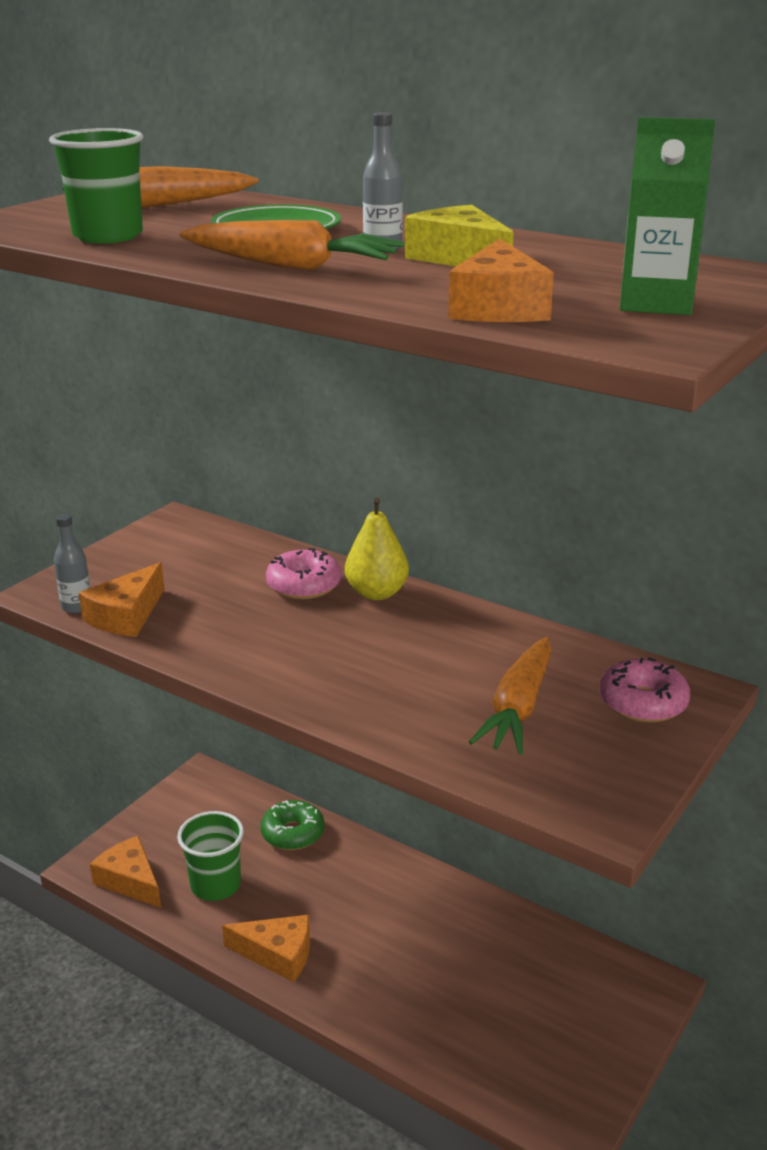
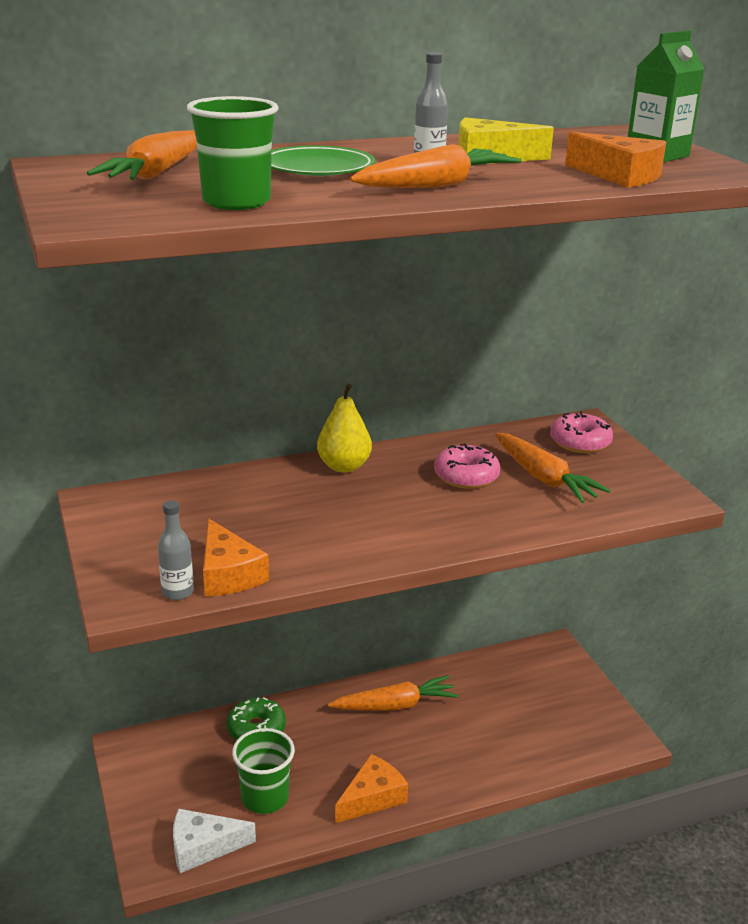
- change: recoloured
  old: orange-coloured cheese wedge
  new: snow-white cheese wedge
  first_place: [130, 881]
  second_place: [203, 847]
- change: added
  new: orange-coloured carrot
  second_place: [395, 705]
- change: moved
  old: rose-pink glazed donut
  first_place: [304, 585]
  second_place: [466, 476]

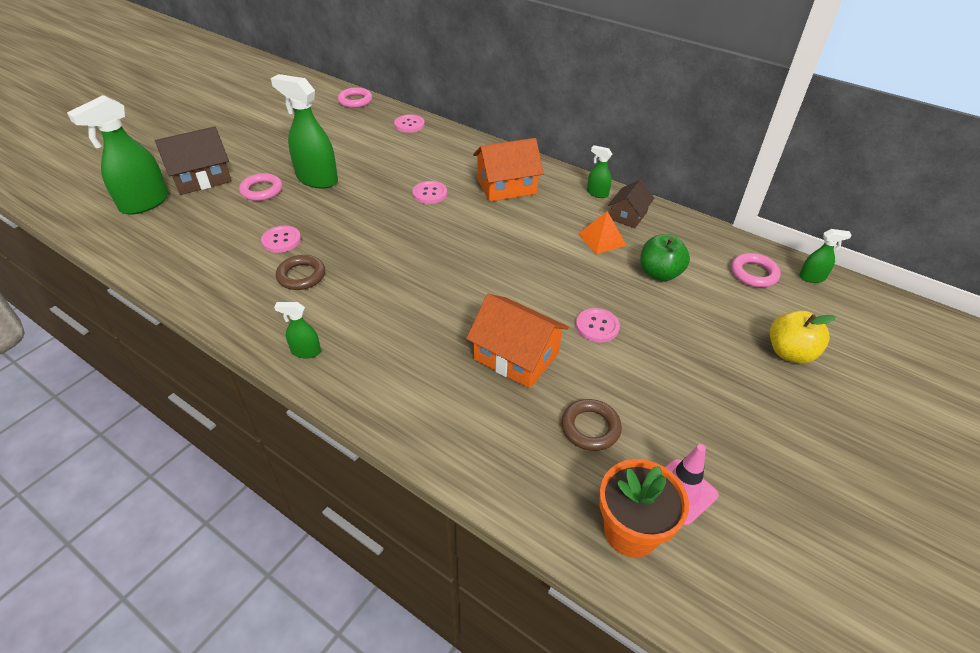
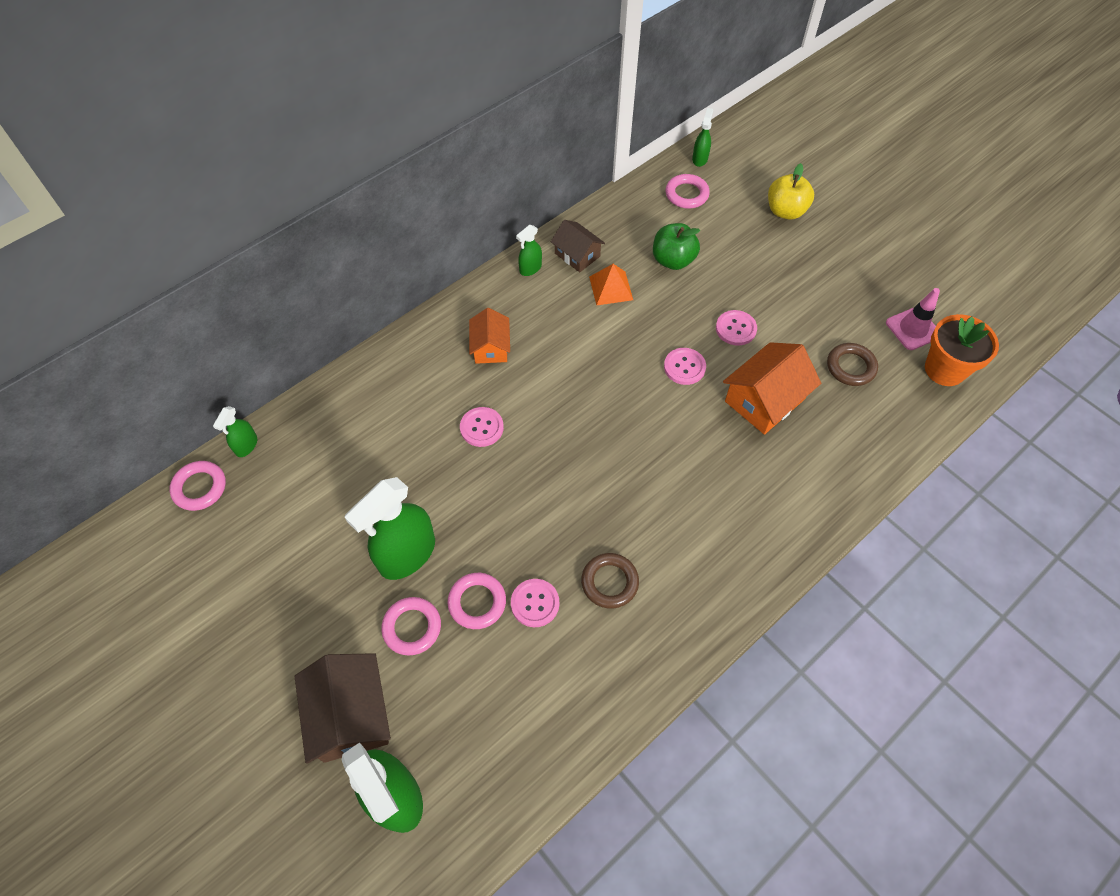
- change: moved
  old: green sprayer
  first_place: [306, 351]
  second_place: [246, 446]
- change: added
  new: rose-pink torus
  second_place: [477, 602]
- change: resized
  old: orange-coloured cottage
  first_place: [506, 186]
  second_place: [491, 347]
  factor: 0.63
- change: moved
  old: rose-pink sewing button
  first_place: [409, 125]
  second_place: [684, 367]

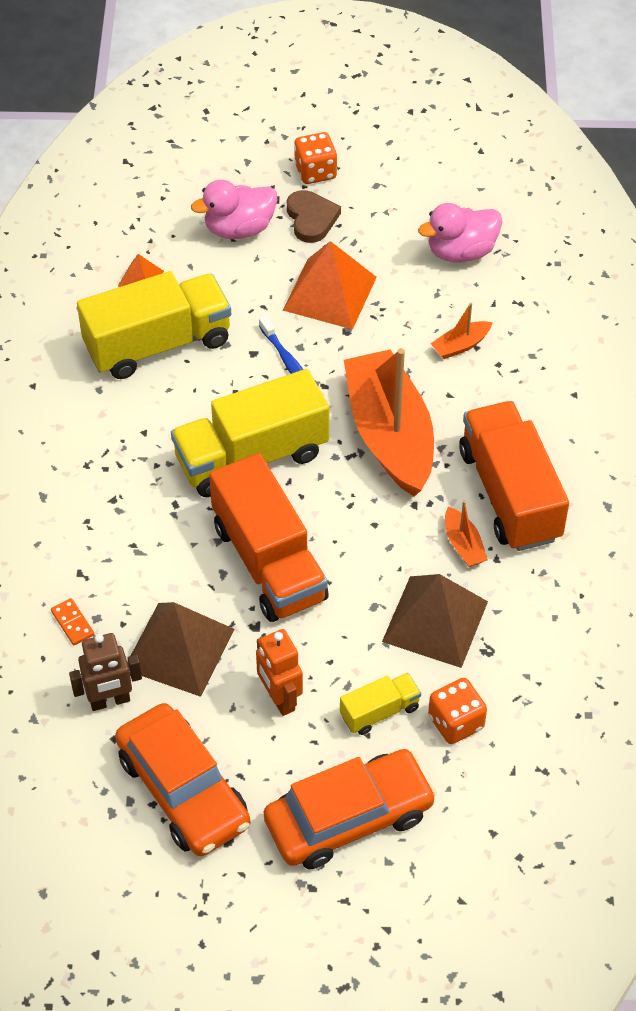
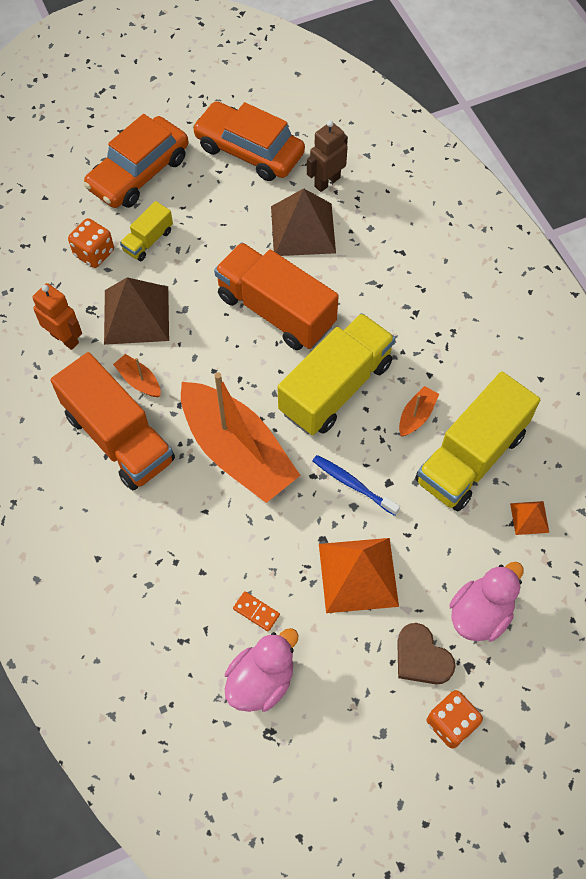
- change: moved
  old: orange-coloured toy robot
  first_place: [279, 699]
  second_place: [65, 338]
- change: moved
  old: orange-coloured domino tile
  first_place: [72, 623]
  second_place: [256, 612]
- change: moved
  old: orange-coloured sailboat
  first_place: [461, 345]
  second_place: [416, 416]

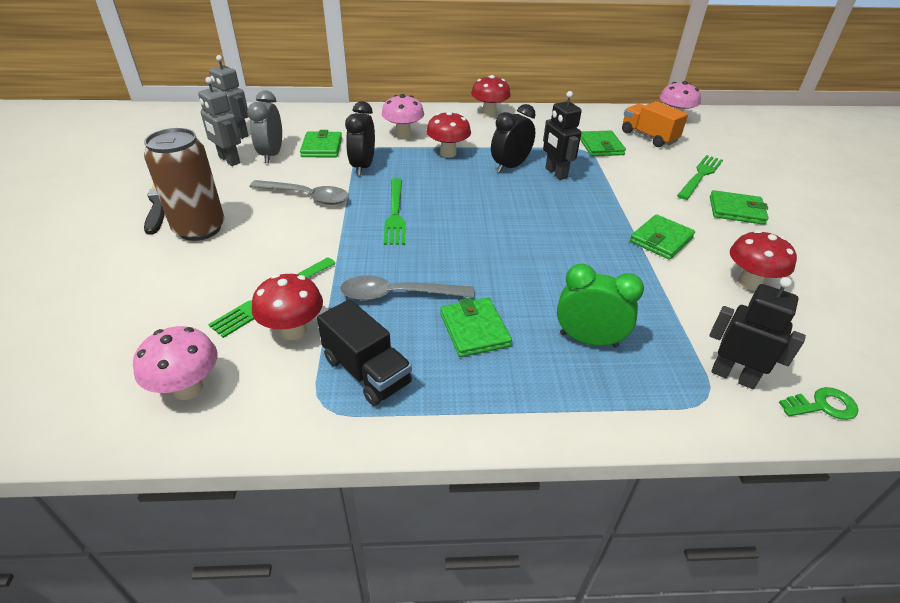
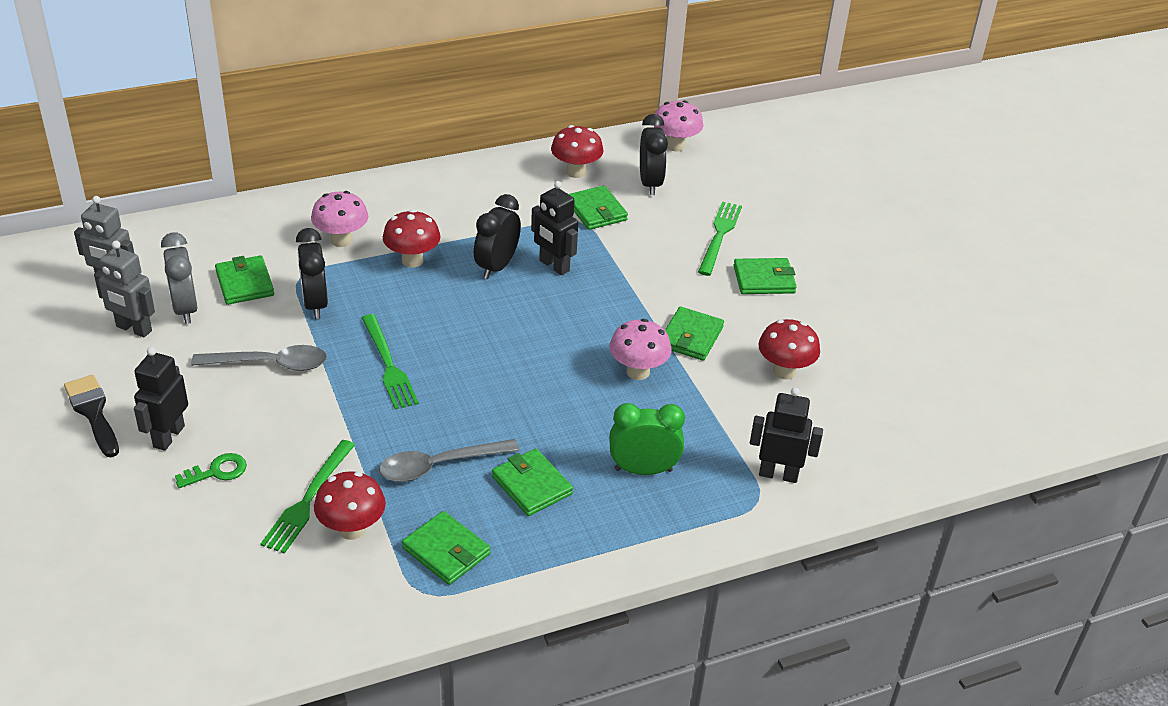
- change: replaced
  old: russet soda can
  new: jet-black toy robot
  first_place: [200, 229]
  second_place: [168, 436]
- change: moved
  old: green key
  first_place: [823, 406]
  second_place: [217, 471]
- change: replaced
  old: jet-black lorry
  new: green billfold
  first_place: [366, 371]
  second_place: [446, 551]
- change: moved
  old: scarlet toadstool
  first_place: [489, 114]
  second_place: [576, 172]
- change: moved
  old: rose-pink toadstool
  first_place: [188, 388]
  second_place: [638, 372]
- change: replaced
  old: orange-coloured lorry
  new: jet-black clock
  first_place: [648, 137]
  second_place: [650, 183]

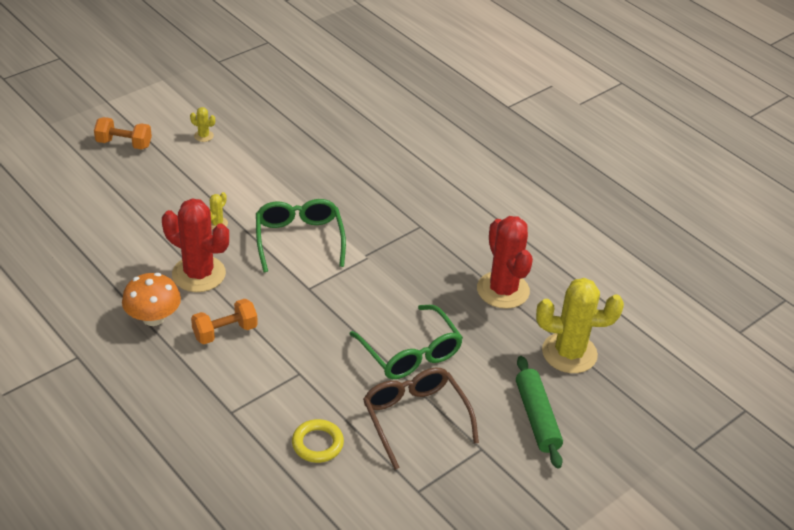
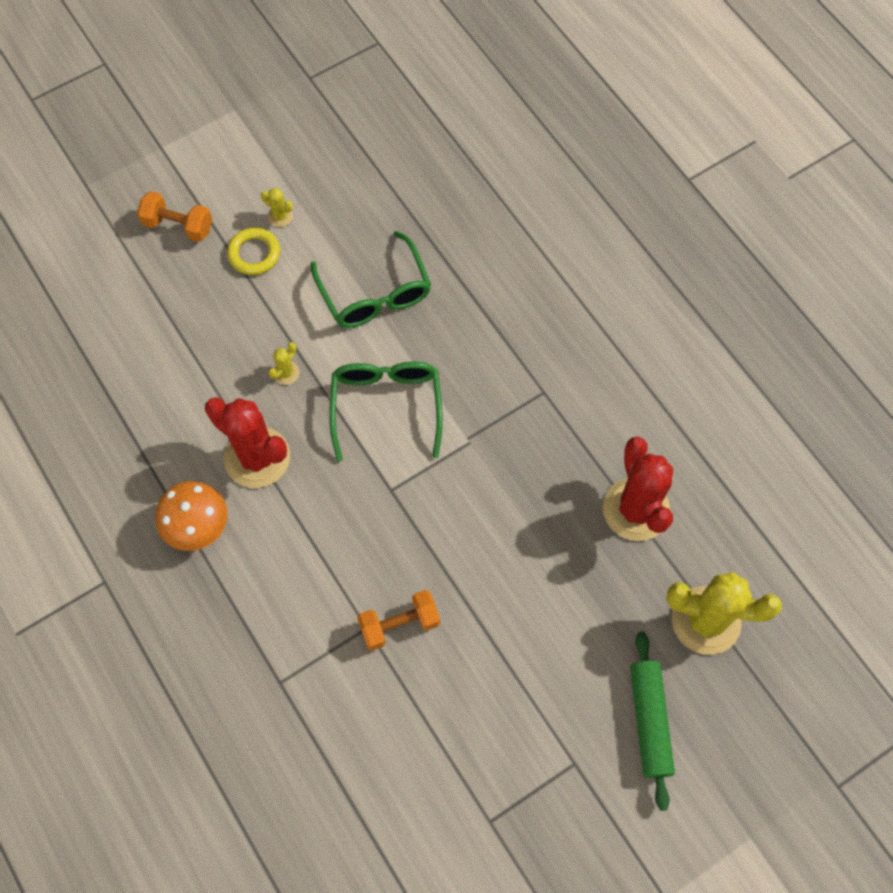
- change: moved
  old: yellow torus
  first_place: [317, 444]
  second_place: [254, 254]
- change: moved
  old: green spectacles
  first_place: [410, 352]
  second_place: [374, 292]
- change: moved
  old: orange-coloured hand weight
  first_place: [225, 332]
  second_place: [399, 625]
- change: removed
  old: russet spectacles
  first_place: [415, 419]

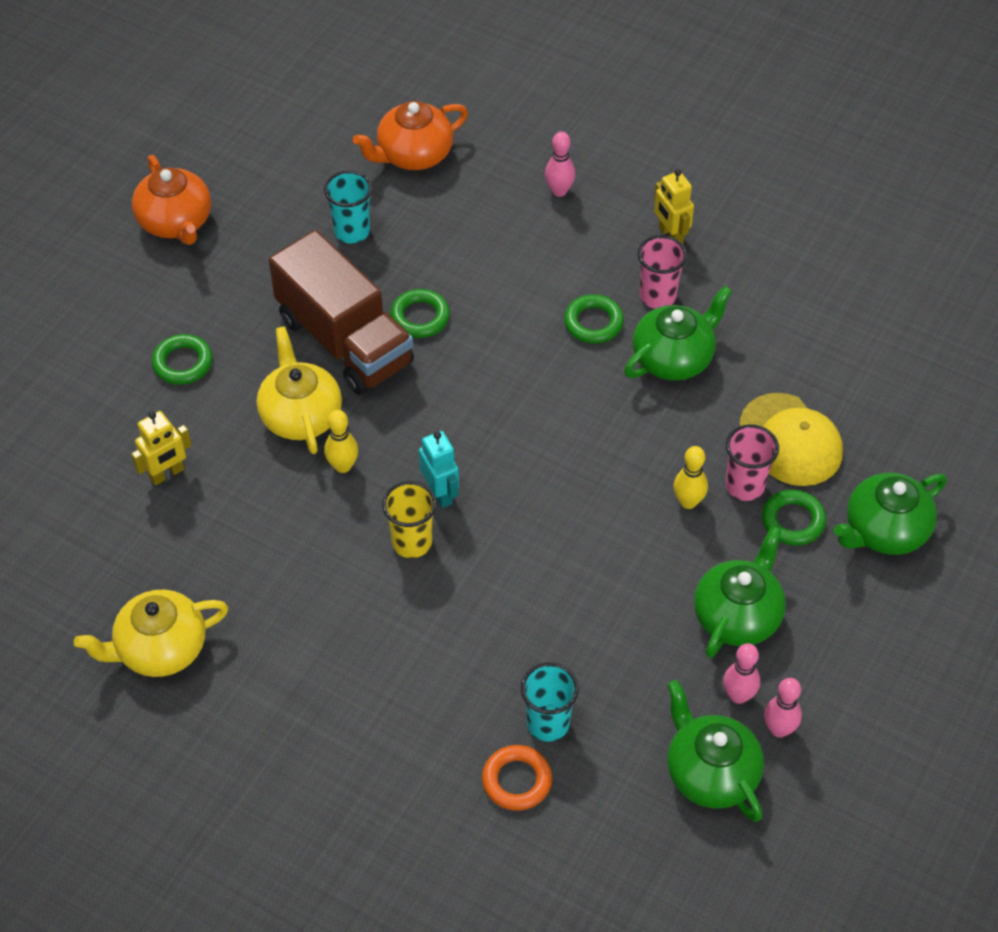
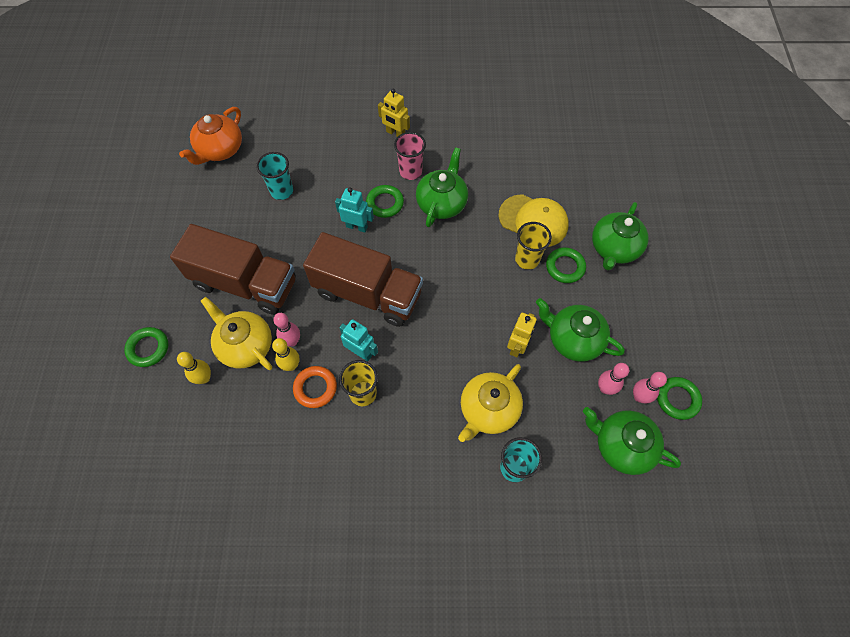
- change: moved
  old: yellow tenpin
  first_place: [688, 502]
  second_place: [204, 378]
- change: moved
  old: teal beaker
  first_place: [352, 231]
  second_place: [282, 191]
- change: moved
  old: rose-pink tenpin
  first_place: [559, 191]
  second_place: [292, 341]
- change: moved
  old: orange-coloured torus
  first_place: [517, 780]
  second_place: [315, 388]
- change: added
  new: russet lorry
  second_place: [367, 293]
- change: added
  new: teal toy robot
  second_place: [357, 227]
- change: moved
  old: yellow teapot
  first_place: [160, 649]
  second_place: [488, 410]
- change: moved
  old: yellow toy robot
  first_place: [167, 474]
  second_place: [517, 346]
- change: recoloured
  old: rose-pink beaker
  new: yellow beaker
  first_place: [744, 486]
  second_place: [527, 259]
- change: turned
  old: green teapot
  first_place: [738, 615]
  second_place: [573, 339]
  degrees: -60
- change: moved
  old: green torus
  first_place: [420, 317]
  second_place: [677, 399]
- change: removed
  old: orange-coloured teapot
  first_place: [176, 222]

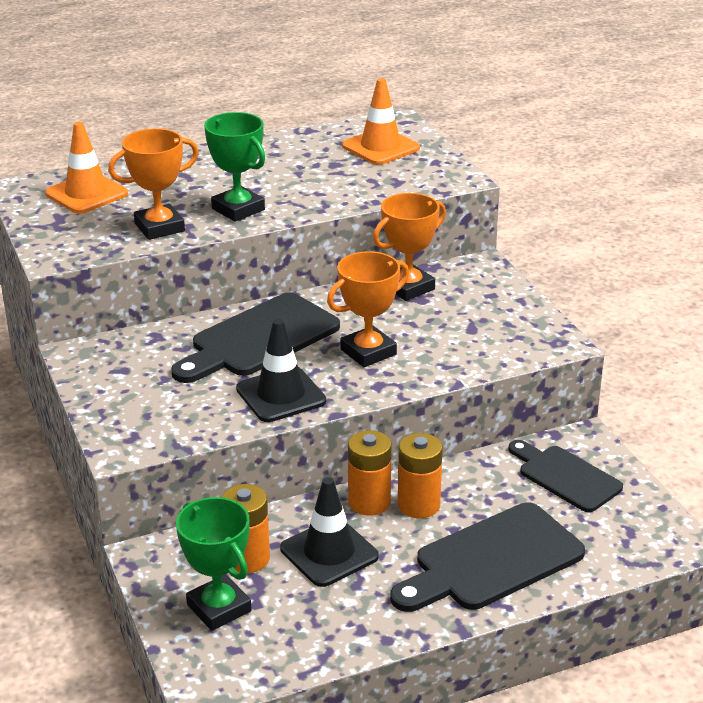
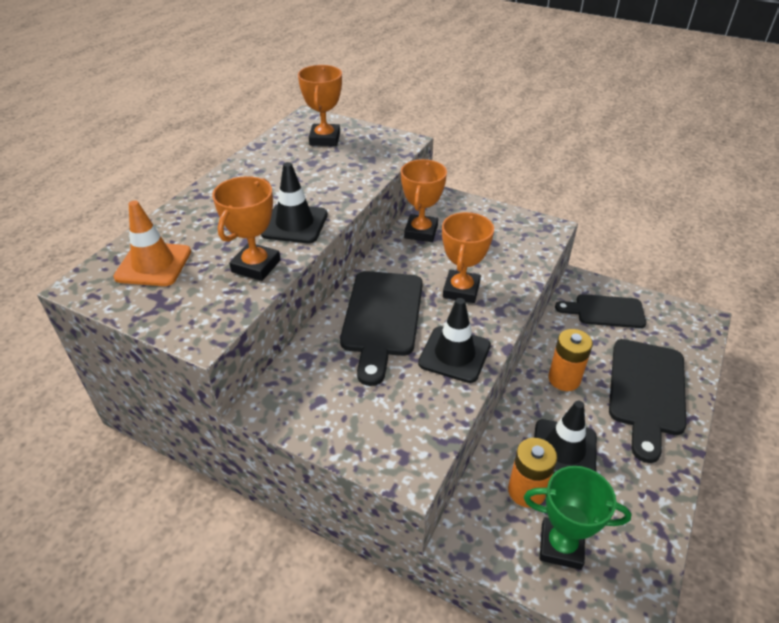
- change: replaced
  old: green prize cup
  new: jet-black traffic cone
  first_place: [238, 209]
  second_place: [295, 224]
- change: replaced
  old: orange-coloured traffic cone
  new: orange-coloured prize cup
  first_place: [380, 147]
  second_place: [324, 139]
- change: removed
  old: orange-coloured battery
  first_place: [369, 502]

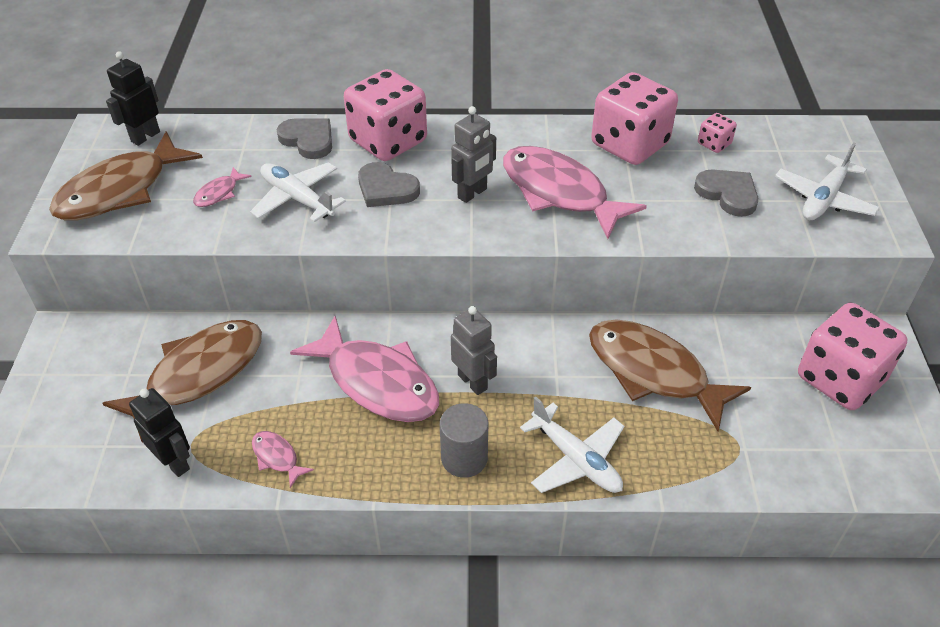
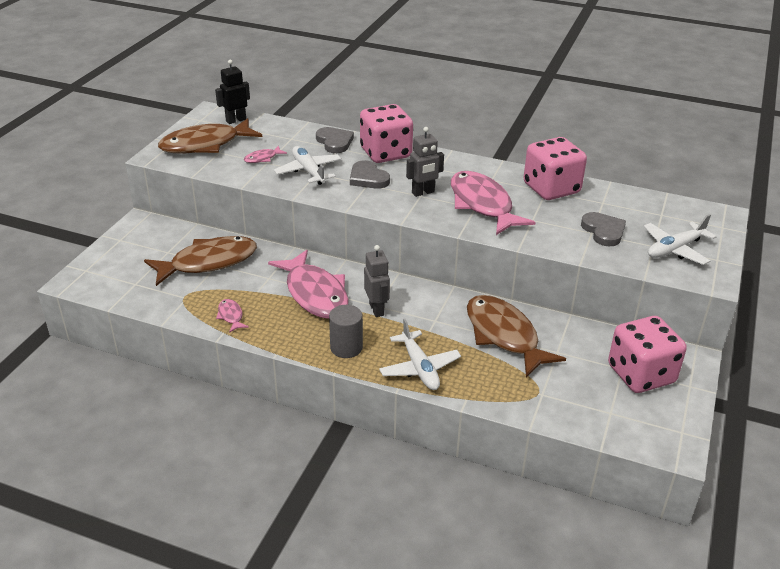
- change: removed
  old: jet-black toy robot
  first_place: [175, 462]
- change: removed
  old: rose-pink die
  first_place: [714, 144]

